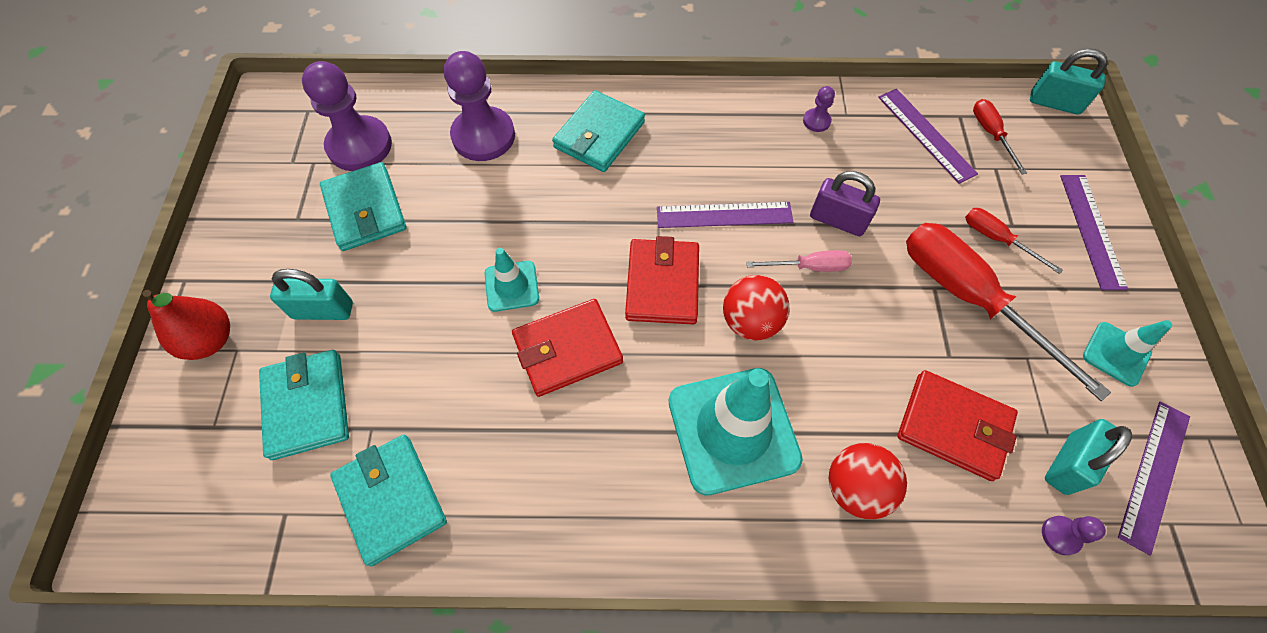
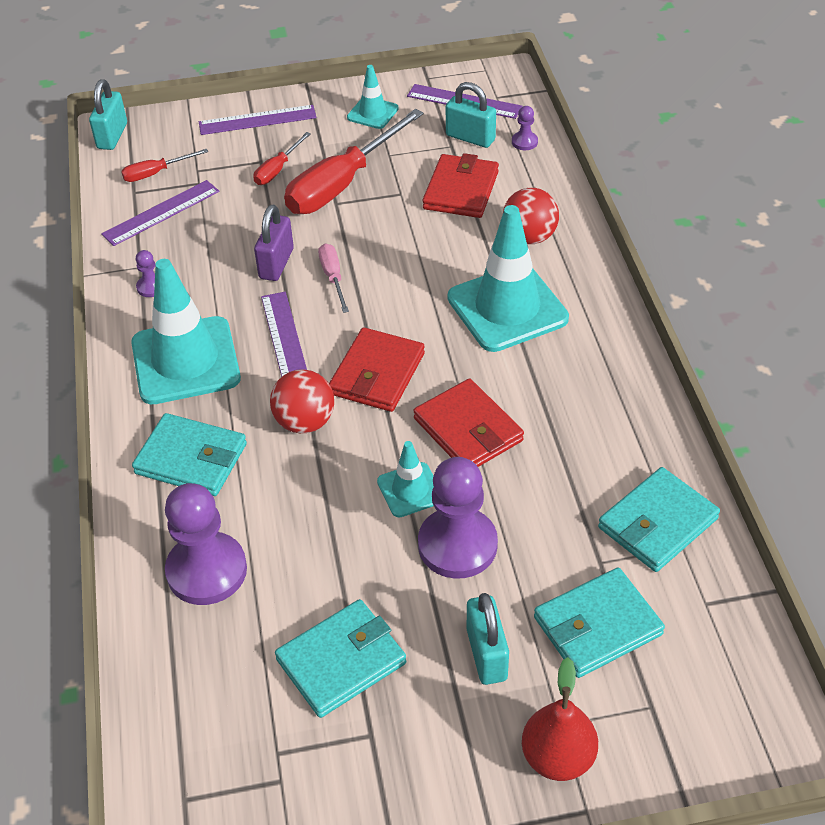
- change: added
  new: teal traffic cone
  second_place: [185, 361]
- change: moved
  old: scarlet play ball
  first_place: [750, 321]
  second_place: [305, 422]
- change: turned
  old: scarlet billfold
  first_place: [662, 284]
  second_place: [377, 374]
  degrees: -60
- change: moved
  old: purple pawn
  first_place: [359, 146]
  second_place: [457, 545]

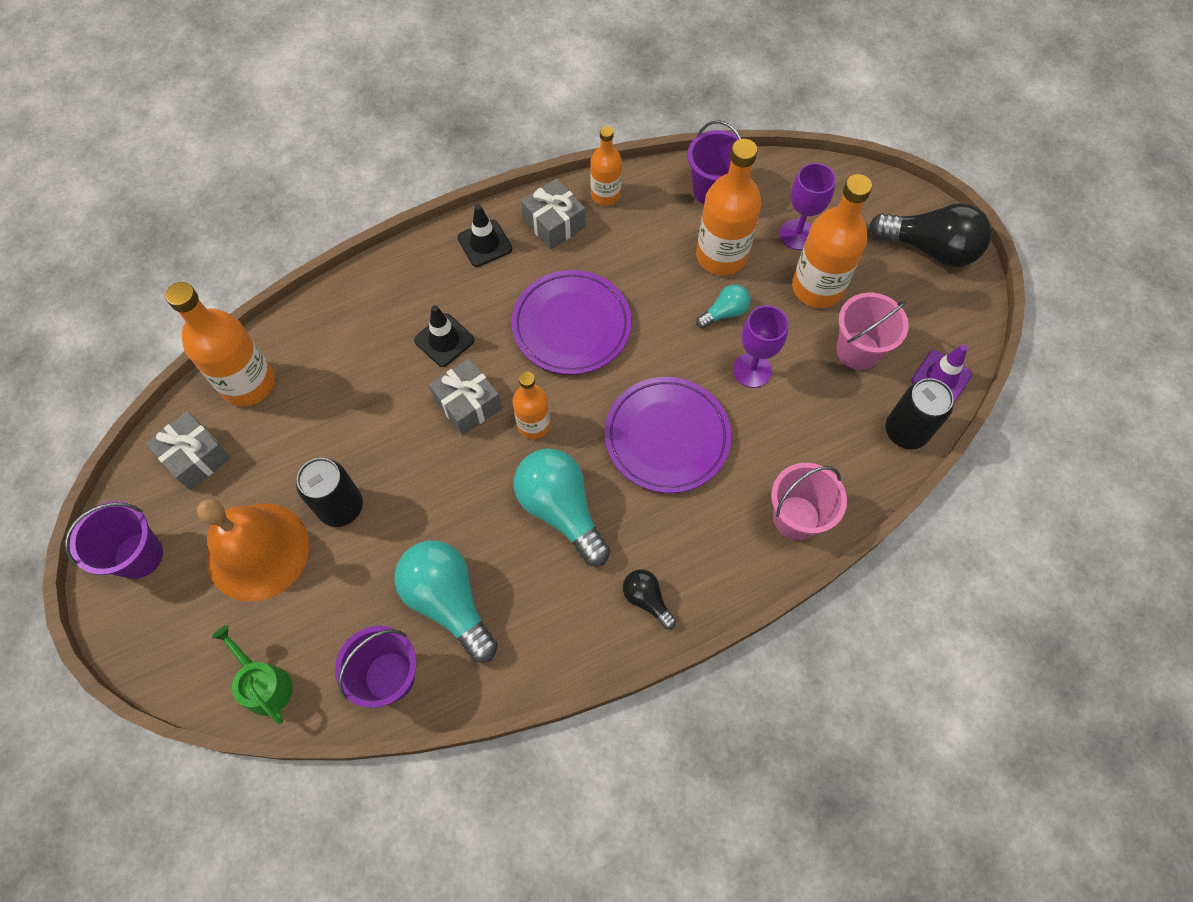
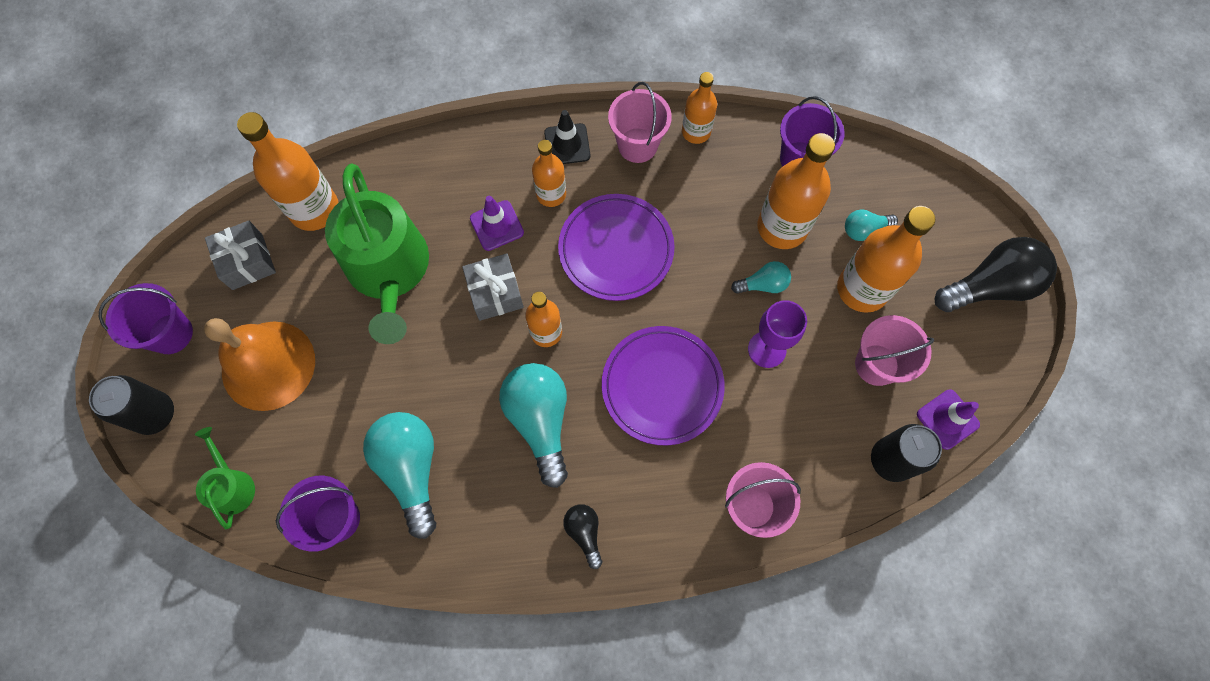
- change: moved
  old: jet-black soda can
  first_place: [341, 507]
  second_place: [155, 414]
- change: added
  new: green sprinkling can
  second_place: [389, 270]
- change: recoloured
  old: jet-black traffic cone
  new: purple traffic cone
  first_place: [444, 340]
  second_place: [496, 225]
- change: added
  new: orange-coloured drink bottle
  second_place: [551, 194]
- change: replaced
  old: ash-grey gift
  new: rose-pink bucket
  first_place: [554, 223]
  second_place: [637, 145]
- change: replaced
  old: purple wine glass
  new: teal lightbulb
  first_place: [797, 235]
  second_place: [864, 230]
- change: turned
  old: jet-black lightbulb
  first_place: [930, 249]
  second_place: [990, 286]
  degrees: -60

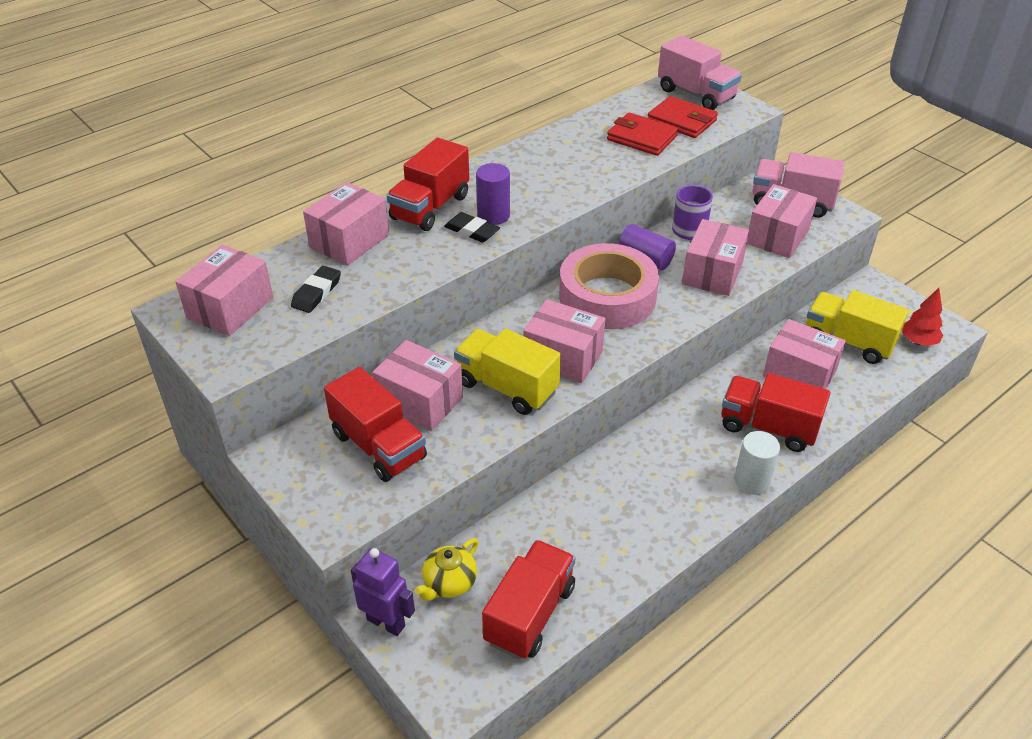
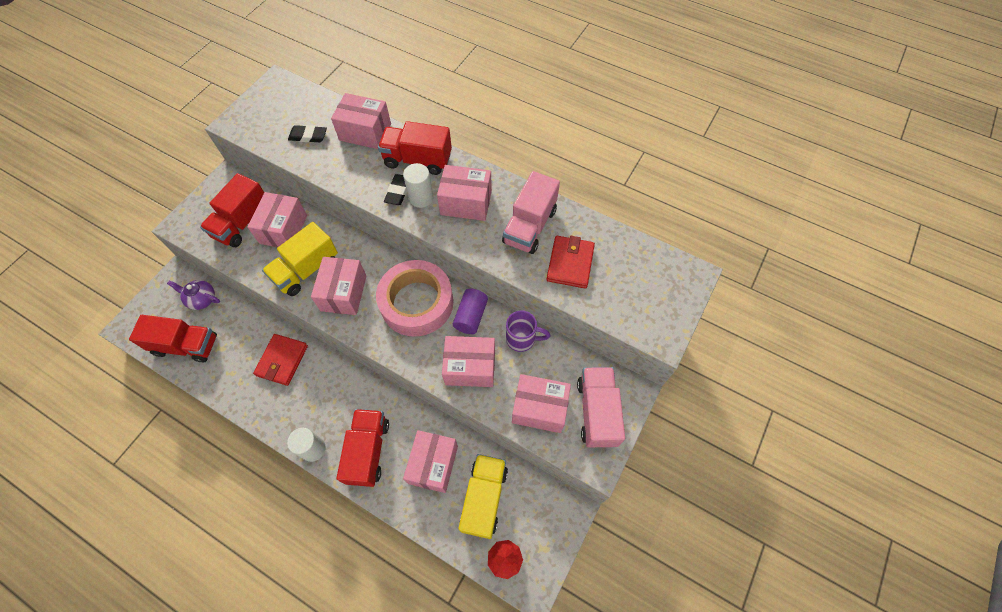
- change: recoloured
  old: yellow teapot
  new: purple teapot
  first_place: [449, 583]
  second_place: [202, 299]
- change: moved
  old: scarlet billfold
  first_place: [682, 121]
  second_place: [282, 360]
- change: turned
  old: yellow lorry
  first_place: [506, 387]
  second_place: [306, 270]
  degrees: -150
- change: recoloured
  old: purple cylinder shape
  new: snow-white cylinder shape
  first_place: [493, 215]
  second_place: [421, 198]
- change: moved
  old: rose-pink box
  first_place: [230, 308]
  second_place: [466, 203]
- change: moved
  old: rose-pink lorry
  first_place: [696, 94]
  second_place: [530, 226]
- change: removed
  old: purple toy robot
  first_place: [386, 622]

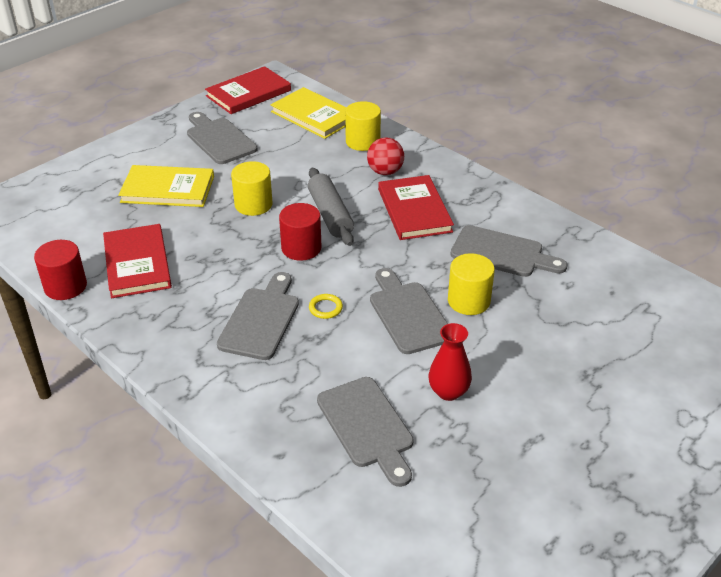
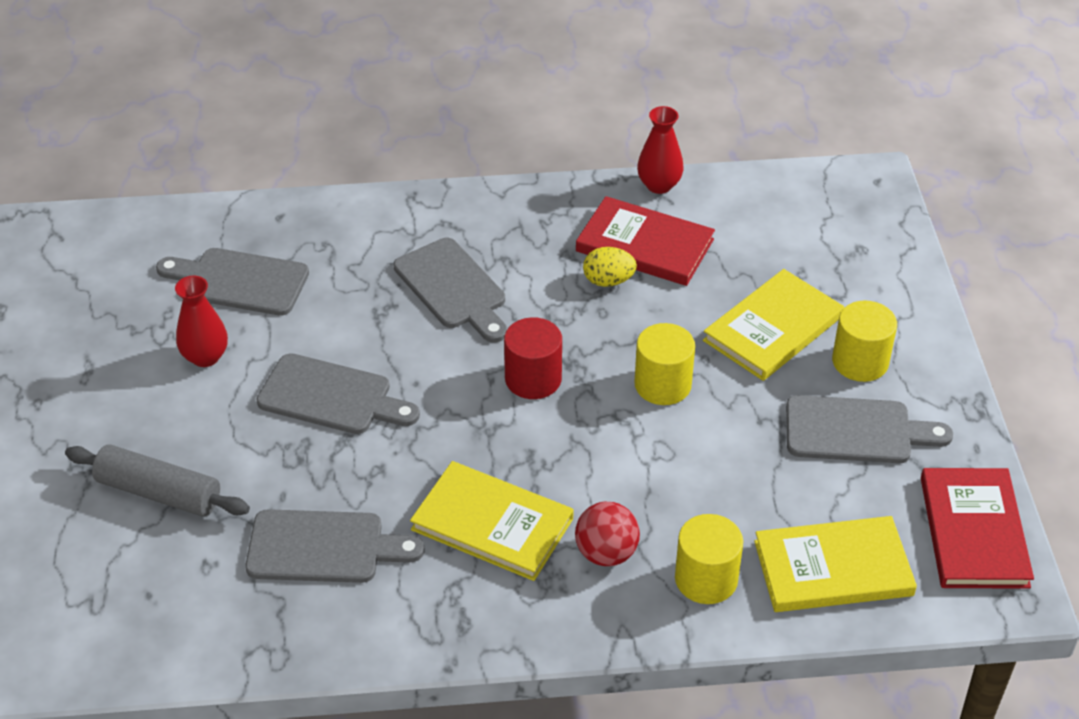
- change: moved
  old: ash-grey pastry roller
  first_place: [330, 215]
  second_place: [159, 492]
- change: turned
  old: ash-grey bread board
  first_place: [502, 253]
  second_place: [324, 547]
  degrees: -150
- change: recoloured
  old: scarlet hardcover
  new: yellow hardcover
  first_place: [414, 210]
  second_place: [492, 524]
- change: added
  new: yellow egg shape
  second_place: [608, 281]
- change: replaced
  old: scarlet cylinder shape
  new: scarlet flower vase
  first_place: [65, 286]
  second_place: [659, 185]
- change: moved
  old: yellow cylinder shape
  first_place: [469, 301]
  second_place: [860, 361]
- change: removed
  old: yellow torus
  first_place: [325, 308]

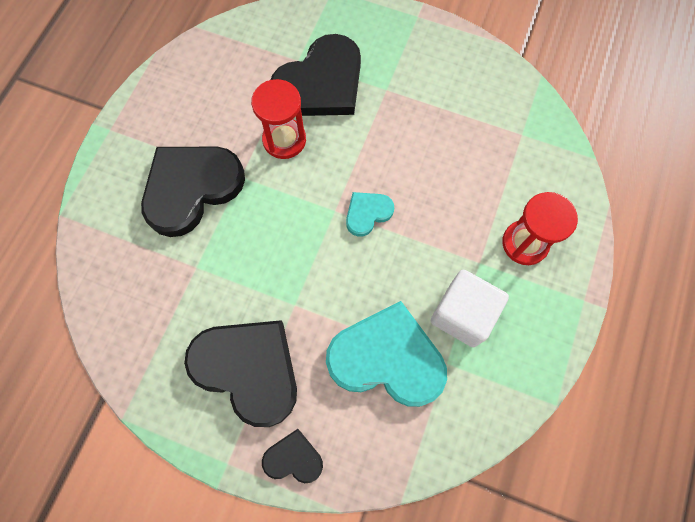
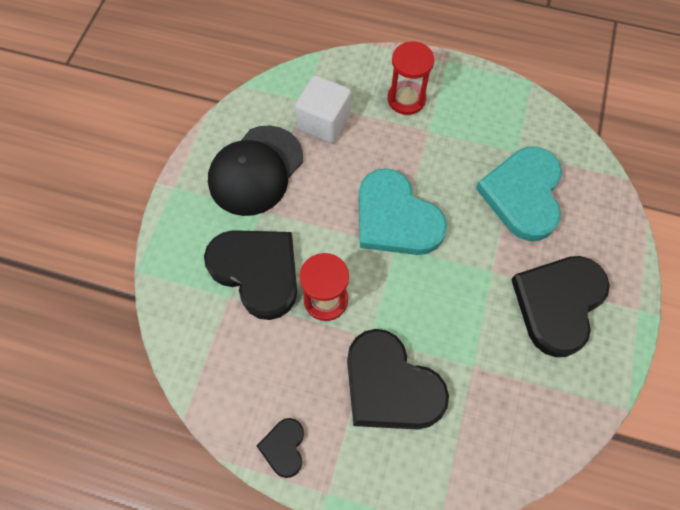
- change: added
  new: jet-black peaked cap
  second_place: [256, 170]
- change: moved
  old: jet-black heart
  first_place: [293, 458]
  second_place: [284, 447]
- change: moved
  old: snow-white solid cube
  first_place: [462, 314]
  second_place: [324, 122]
- change: resized
  old: teal heart
  first_place: [367, 213]
  second_place: [395, 218]
  factor: 2.08

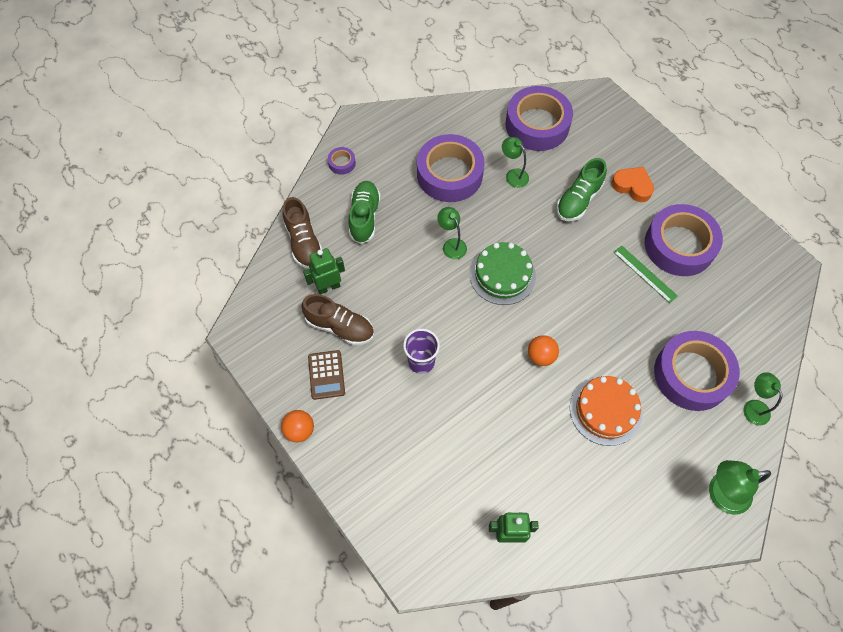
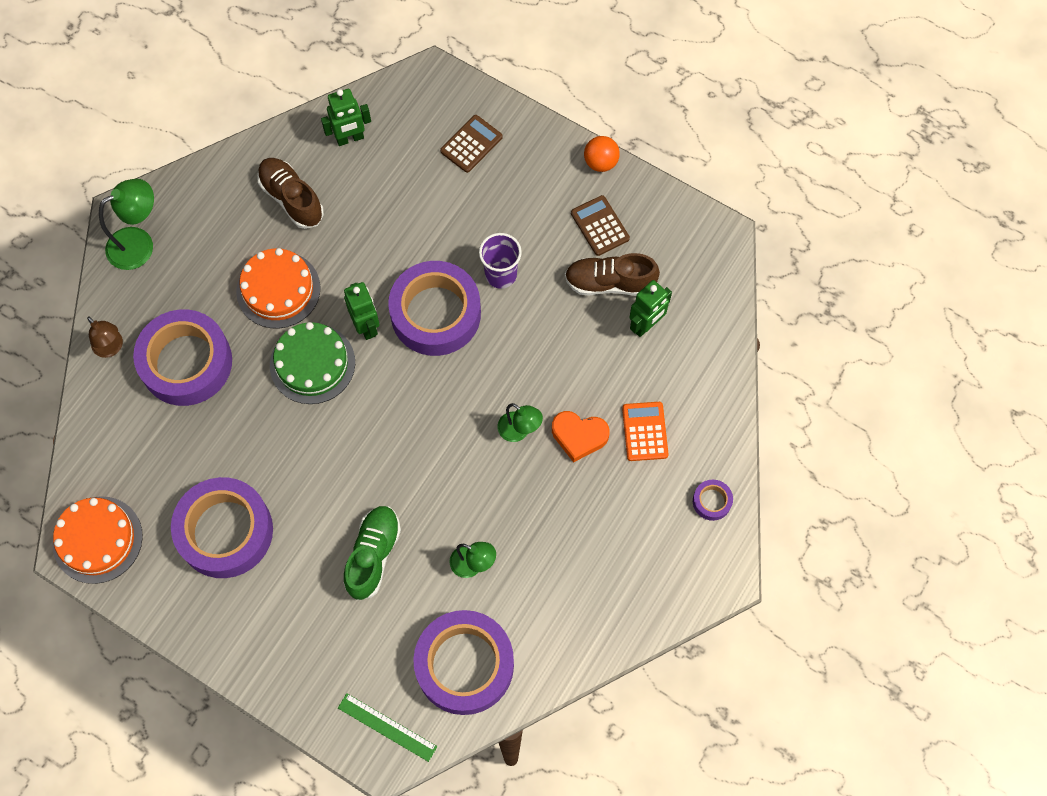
- change: added
  new: orange-coloured gateau
  second_place: [97, 539]
- change: recoloured
  old: green reading lamp
  new: russet reading lamp
  first_place: [753, 407]
  second_place: [111, 348]
- change: moved
  old: russet lace-up shoe
  first_place: [304, 242]
  second_place: [291, 199]
- change: moved
  old: green gateau
  first_place: [502, 275]
  second_place: [312, 364]
- change: moved
  old: green measuring stick
  first_place: [644, 274]
  second_place: [387, 727]
- change: replaced
  old: orange-coloured play ball
  new: green toy robot
  first_place: [541, 356]
  second_place: [366, 326]
- change: moved
  old: purple sticky tape
  first_place: [449, 174]
  second_place: [435, 313]
- change: added
  new: russet pocket calculator
  second_place: [471, 144]
- change: moved
  old: orange-coloured heart
  first_place: [632, 186]
  second_place: [579, 436]
- change: replaced
  old: green lace-up shoe
  new: orange-coloured pocket calculator
  first_place: [364, 217]
  second_place: [645, 431]

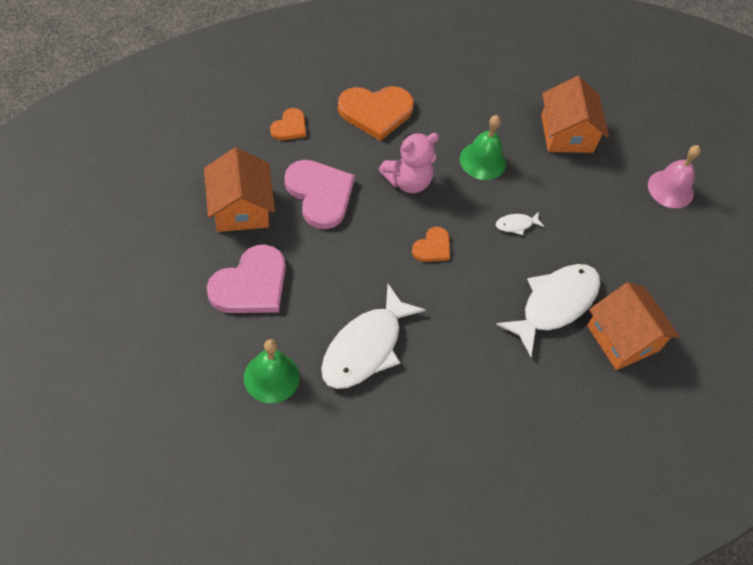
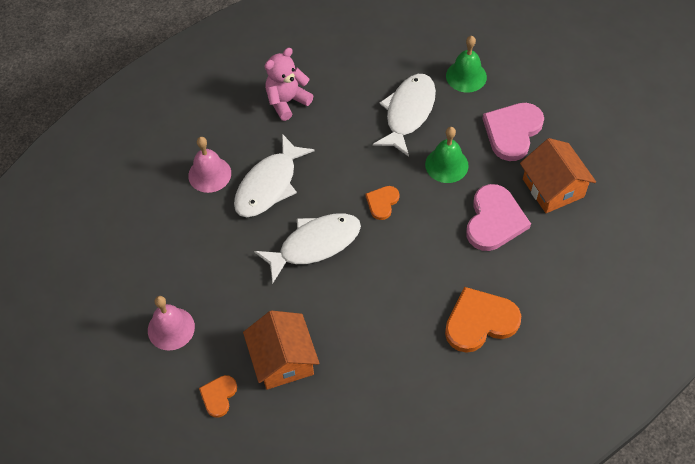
- change: replaced
  old: orange-coloured cottage
  new: rose-pink hand bell
  first_place: [622, 338]
  second_place: [209, 174]
- change: moved
  old: orange-coloured heart
  first_place: [289, 127]
  second_place: [218, 396]
- change: resized
  old: snow-white fish figure
  first_place: [516, 224]
  second_place: [315, 245]
  factor: 2.4
- change: moved
  old: rose-pink teddy bear
  first_place: [407, 181]
  second_place: [287, 101]
- change: moved
  old: green hand bell
  first_place: [482, 161]
  second_place: [446, 165]
- change: turned
  old: rose-pink heart
  first_place: [320, 194]
  second_place: [494, 220]
  degrees: -120

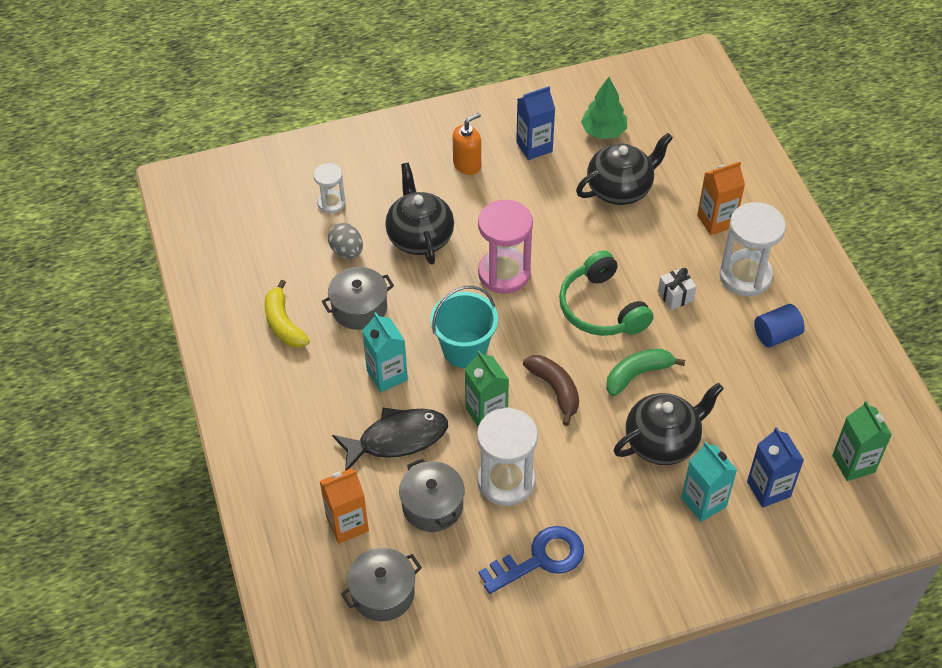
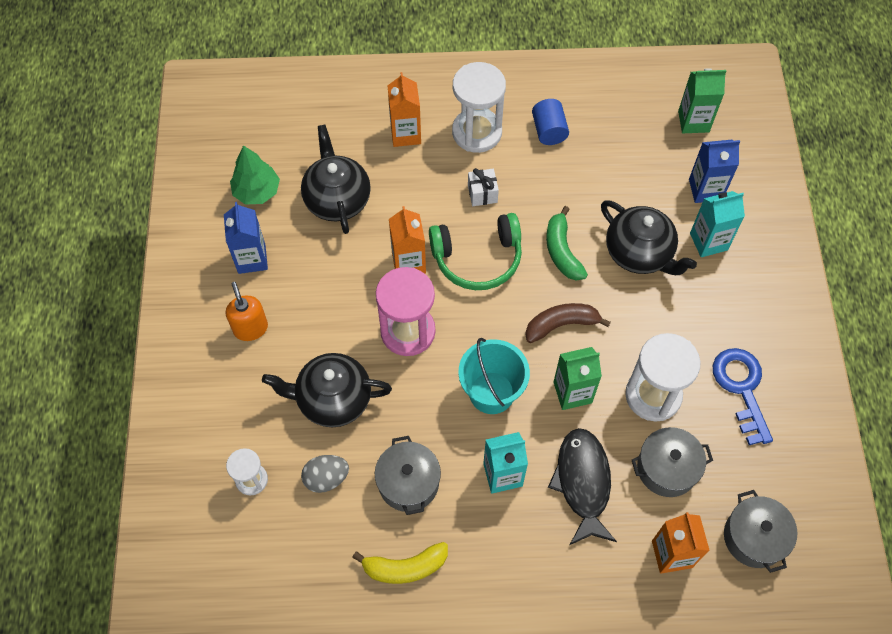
- change: added
  new: orange-coloured carton
  second_place: [408, 263]
- change: turned
  old: jet-black teapot
  first_place: [663, 441]
  second_place: [639, 253]
  degrees: 150

